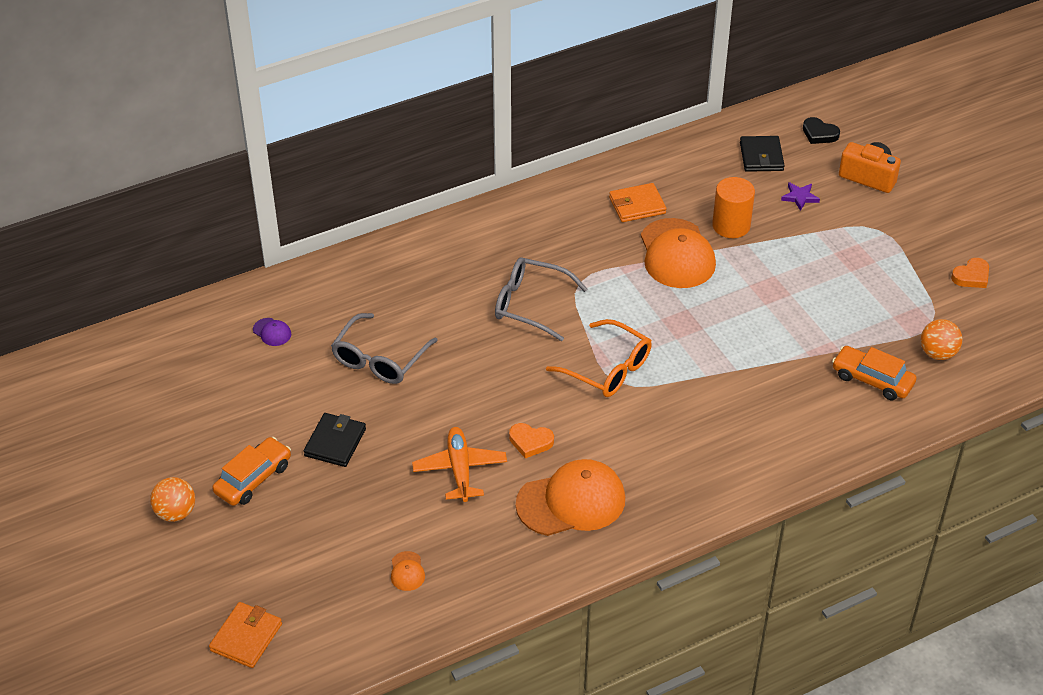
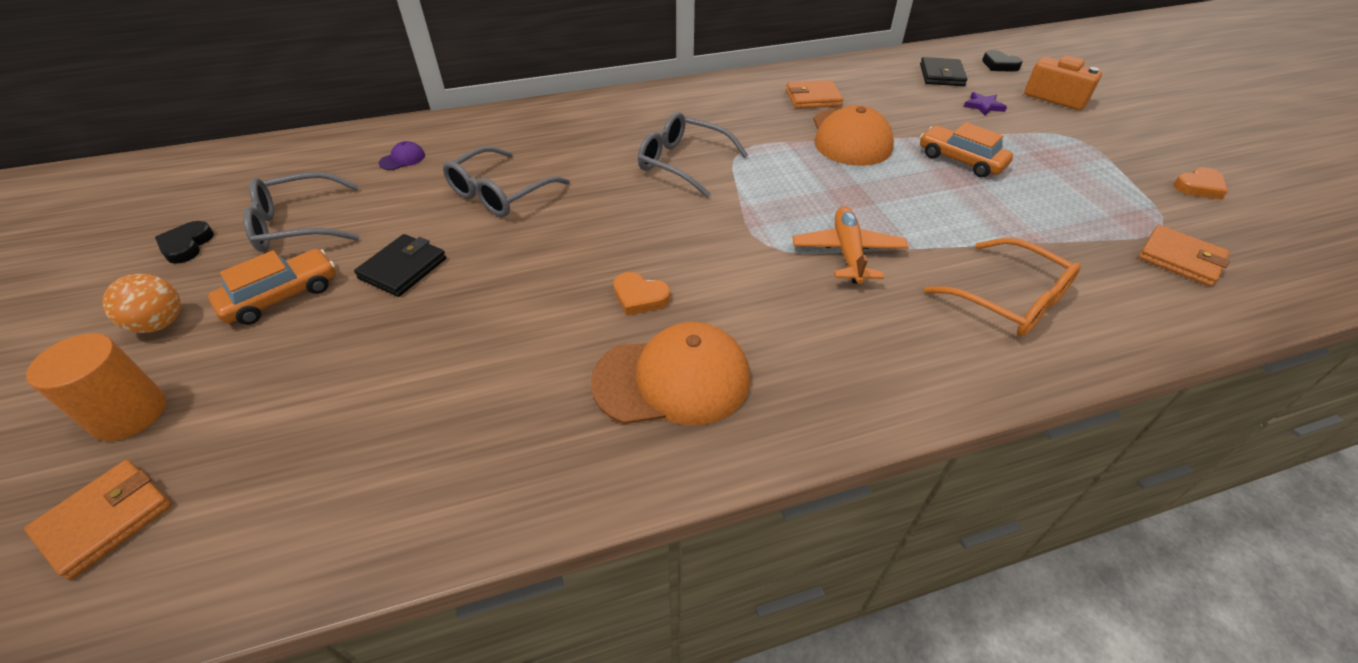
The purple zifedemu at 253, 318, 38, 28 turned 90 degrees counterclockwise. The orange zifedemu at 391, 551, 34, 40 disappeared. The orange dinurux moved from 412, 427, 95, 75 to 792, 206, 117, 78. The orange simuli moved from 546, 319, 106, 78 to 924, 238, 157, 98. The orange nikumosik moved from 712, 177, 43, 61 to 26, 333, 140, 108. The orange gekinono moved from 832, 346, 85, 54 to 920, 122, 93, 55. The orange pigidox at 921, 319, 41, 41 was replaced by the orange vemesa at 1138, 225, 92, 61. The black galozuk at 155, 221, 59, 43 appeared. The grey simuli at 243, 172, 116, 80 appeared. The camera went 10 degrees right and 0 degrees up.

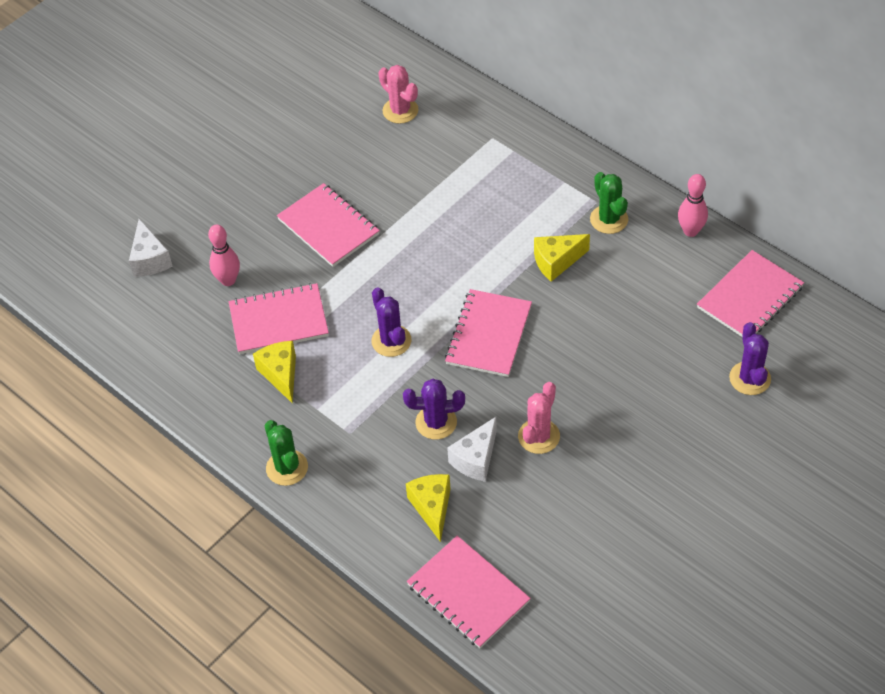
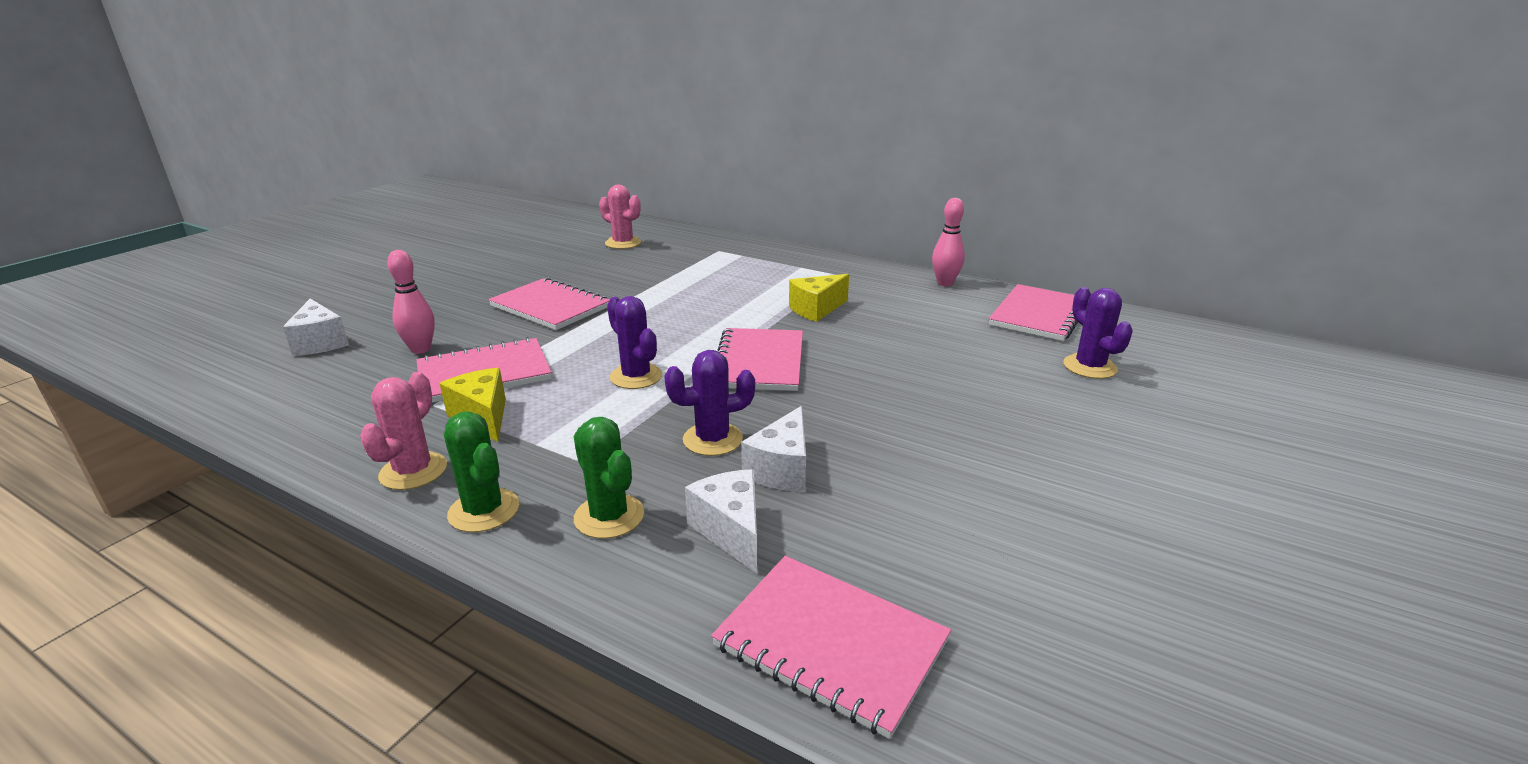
The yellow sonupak at 406, 474, 45, 68 became the white sonupak at 685, 469, 72, 105. The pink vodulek moved from 518, 382, 42, 72 to 360, 372, 87, 118. The green vodulek moved from 590, 172, 38, 62 to 574, 417, 70, 122. The camera went 15 degrees left and 25 degrees down.

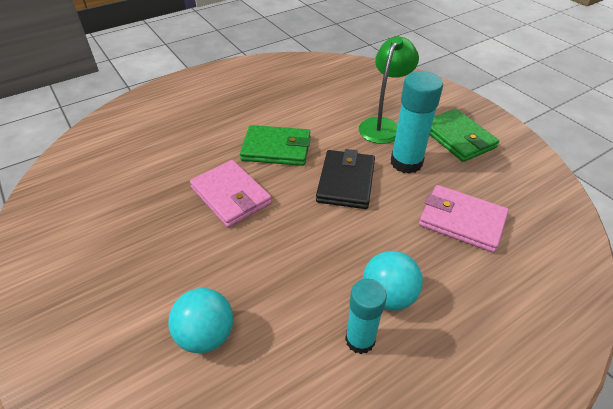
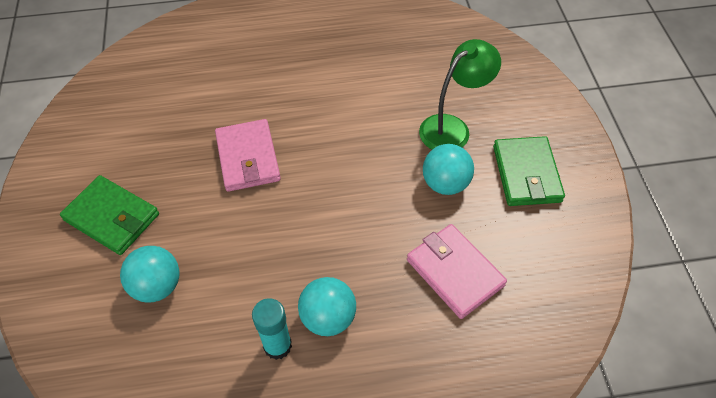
The green vemesa moved from 240, 125, 70, 41 to 60, 175, 99, 80. The black vemesa at 316, 149, 59, 60 disappeared. The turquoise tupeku at 391, 71, 52, 103 was replaced by the turquoise pigidox at 423, 144, 51, 51. The camera went 25 degrees right and 10 degrees up.

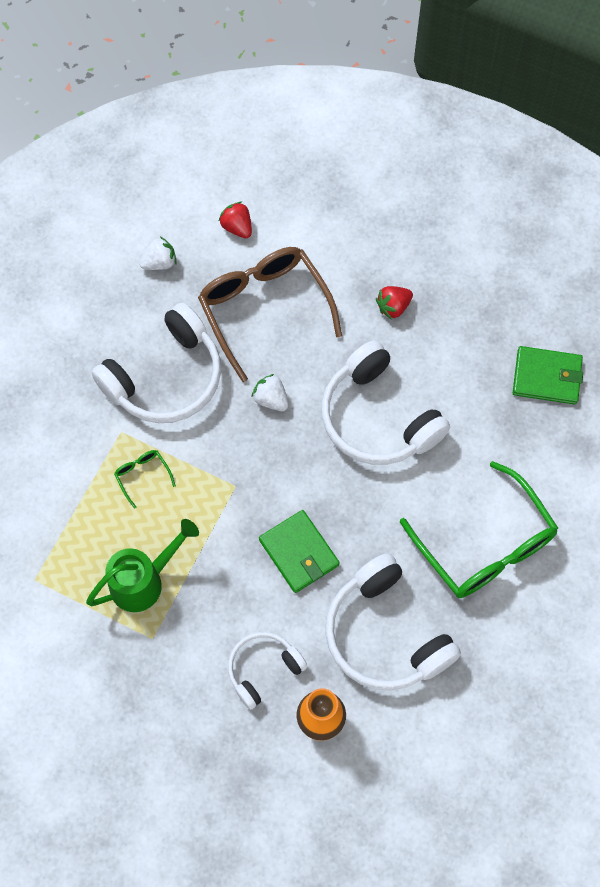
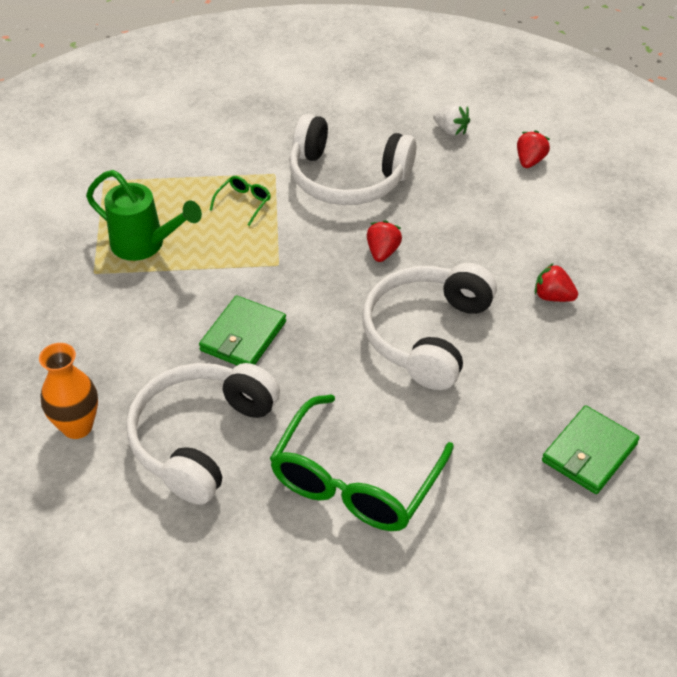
The brown simuli at 198, 247, 144, 135 disappeared. The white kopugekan at 228, 632, 80, 78 disappeared. The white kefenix at 252, 374, 36, 37 became the red kefenix at 367, 220, 35, 42. The green vemesa at 513, 346, 70, 59 turned 60 degrees clockwise. The camera went 60 degrees right and 20 degrees down.

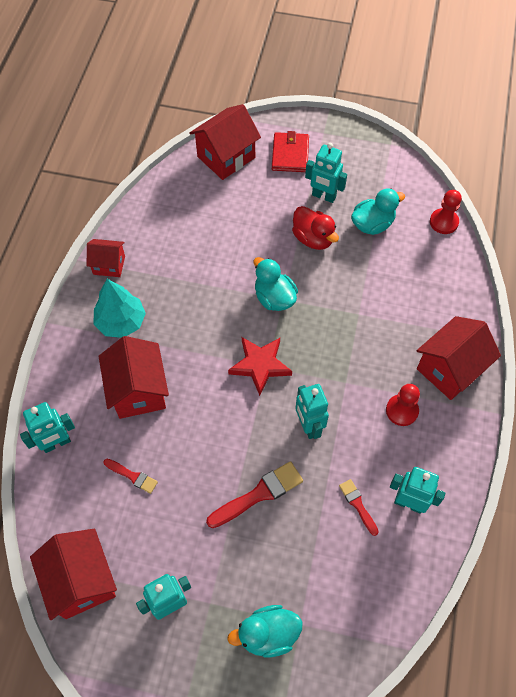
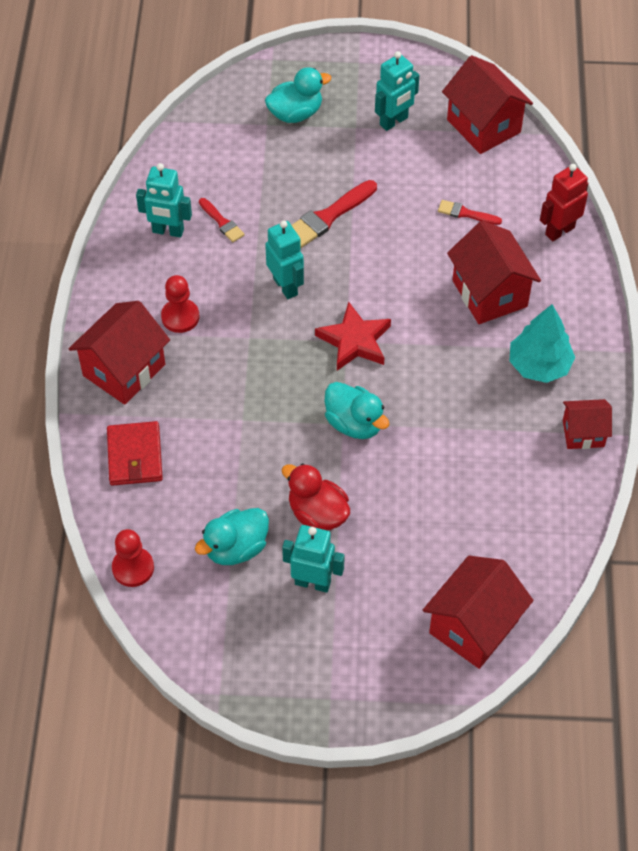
The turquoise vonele at 20, 402, 55, 51 became the red vonele at 540, 164, 48, 77. The red vemesa moved from 272, 131, 37, 41 to 107, 421, 56, 65. The camera went 170 degrees right and 5 degrees down.

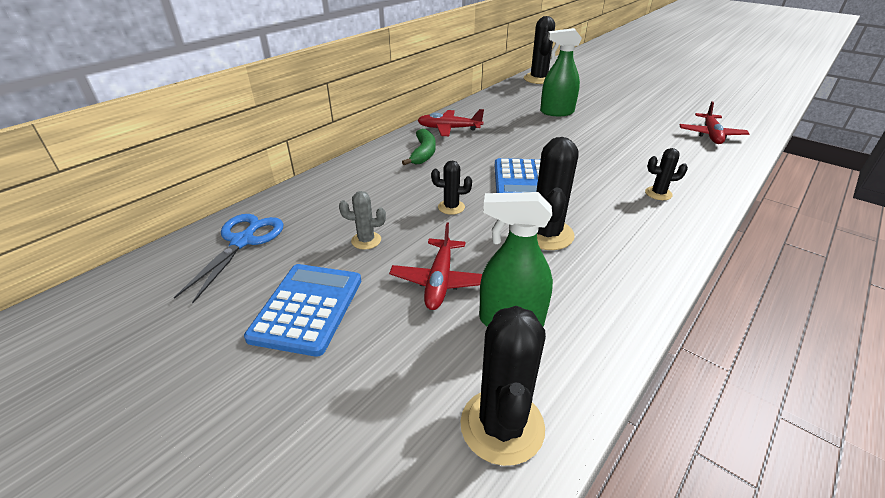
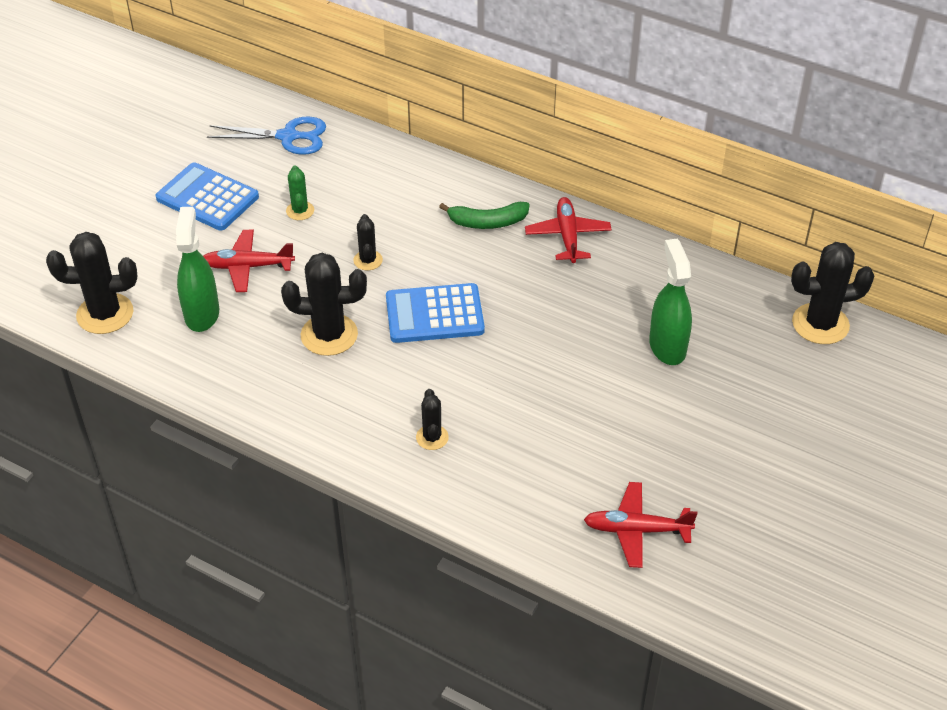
The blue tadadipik at 244, 264, 117, 93 turned 150 degrees counterclockwise. The grey vodulek at 339, 191, 47, 59 became the green vodulek at 286, 166, 28, 54. The camera went 80 degrees right and 10 degrees up.

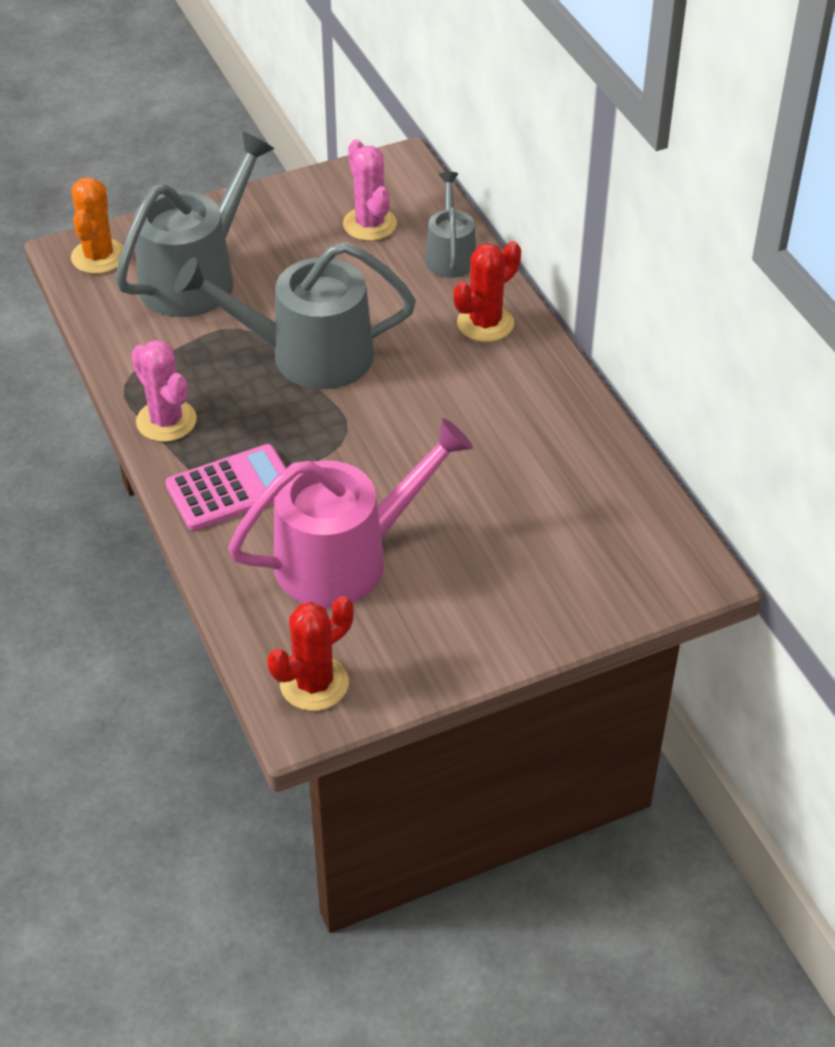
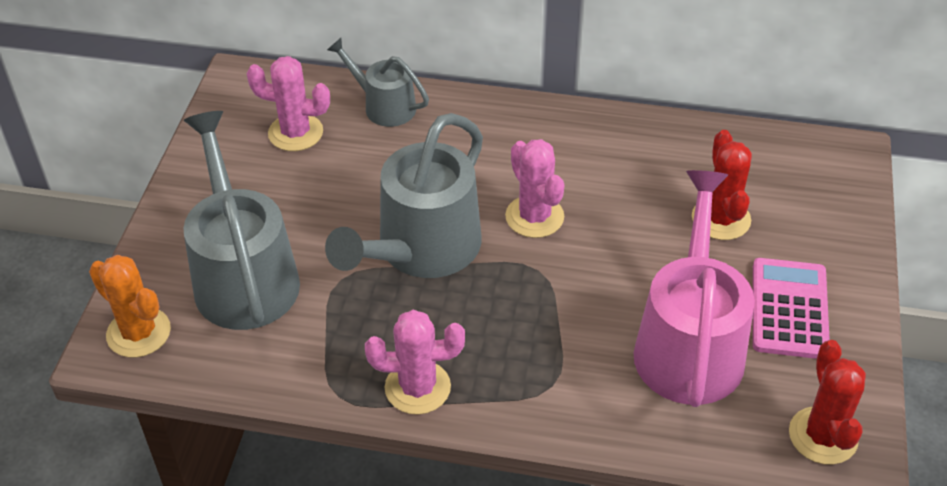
The pink tadadipik moved from 165, 444, 121, 87 to 753, 258, 77, 101. The red vodulek moved from 453, 241, 68, 101 to 692, 130, 60, 110. The pink vodulek at 505, 139, 59, 99 appeared. The camera went 55 degrees left and 0 degrees up.

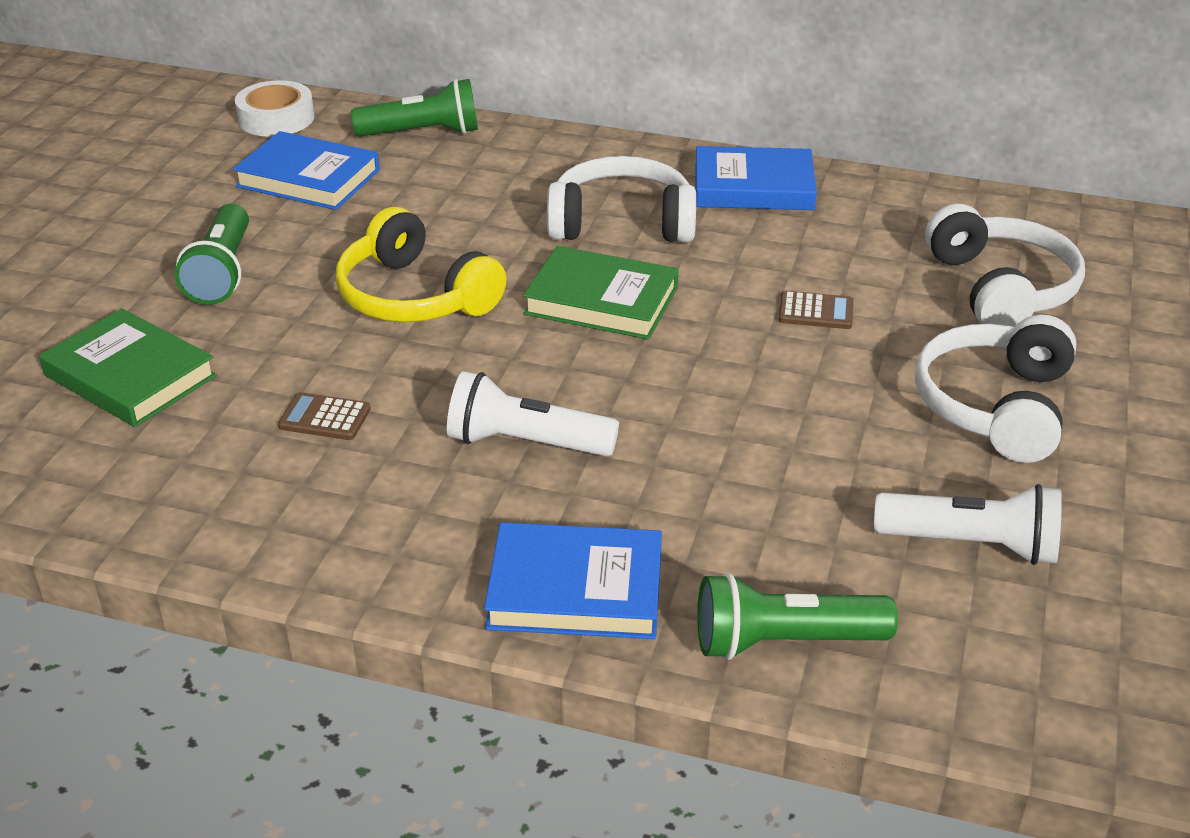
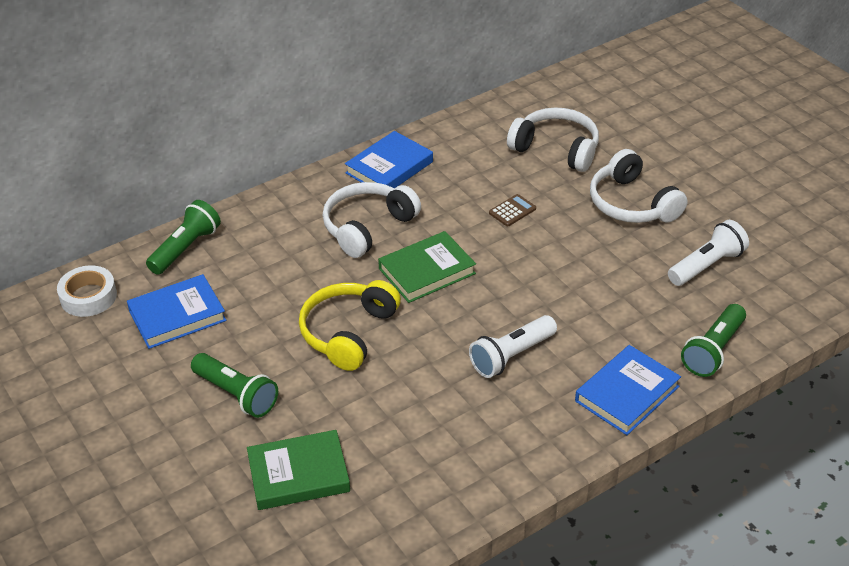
The brown tadadipik at 278, 392, 93, 48 disappeared. The yellow kopugekan at 336, 207, 170, 116 turned 120 degrees clockwise. The camera went 50 degrees left and 5 degrees up.

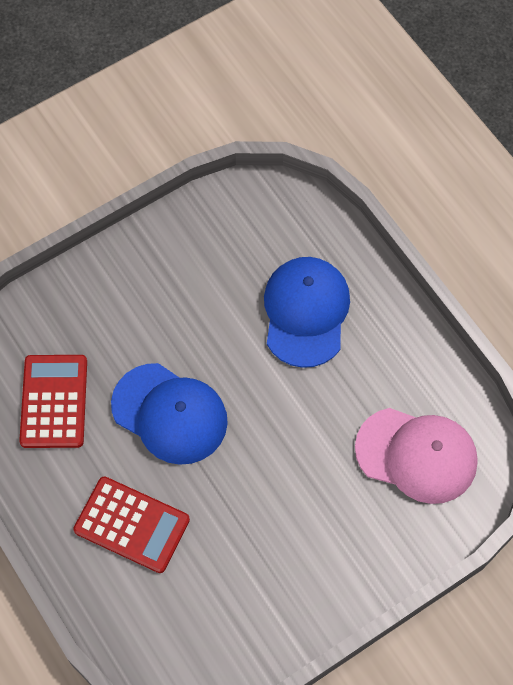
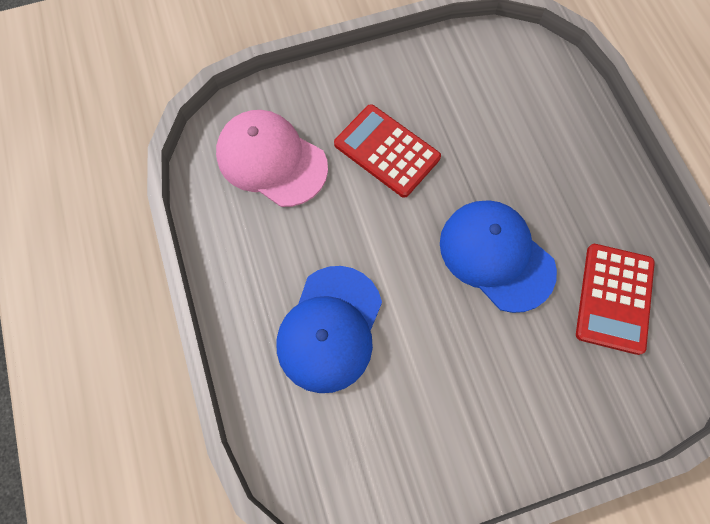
The red tadadipik moved from 73, 476, 117, 97 to 334, 104, 107, 94. The camera went 165 degrees left and 5 degrees up.

